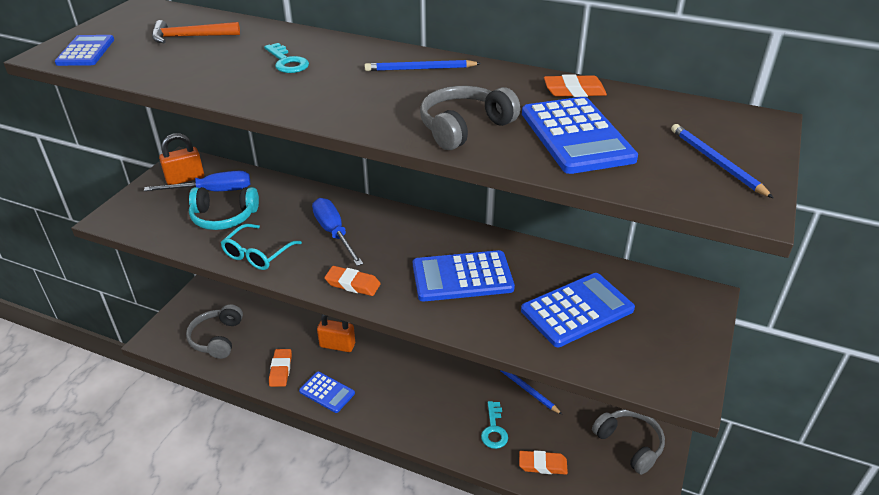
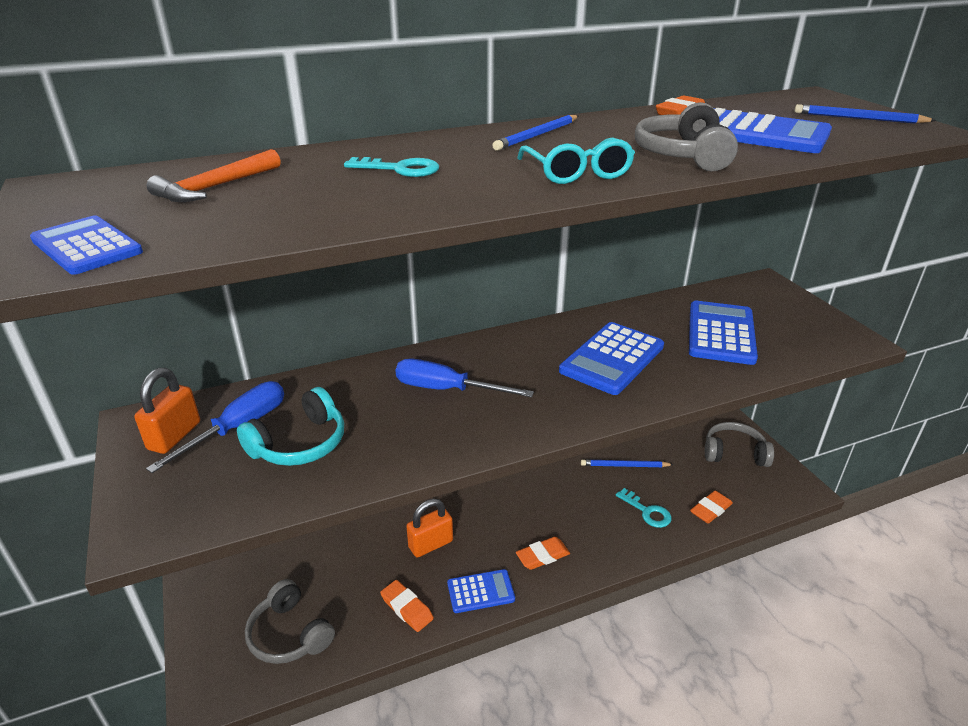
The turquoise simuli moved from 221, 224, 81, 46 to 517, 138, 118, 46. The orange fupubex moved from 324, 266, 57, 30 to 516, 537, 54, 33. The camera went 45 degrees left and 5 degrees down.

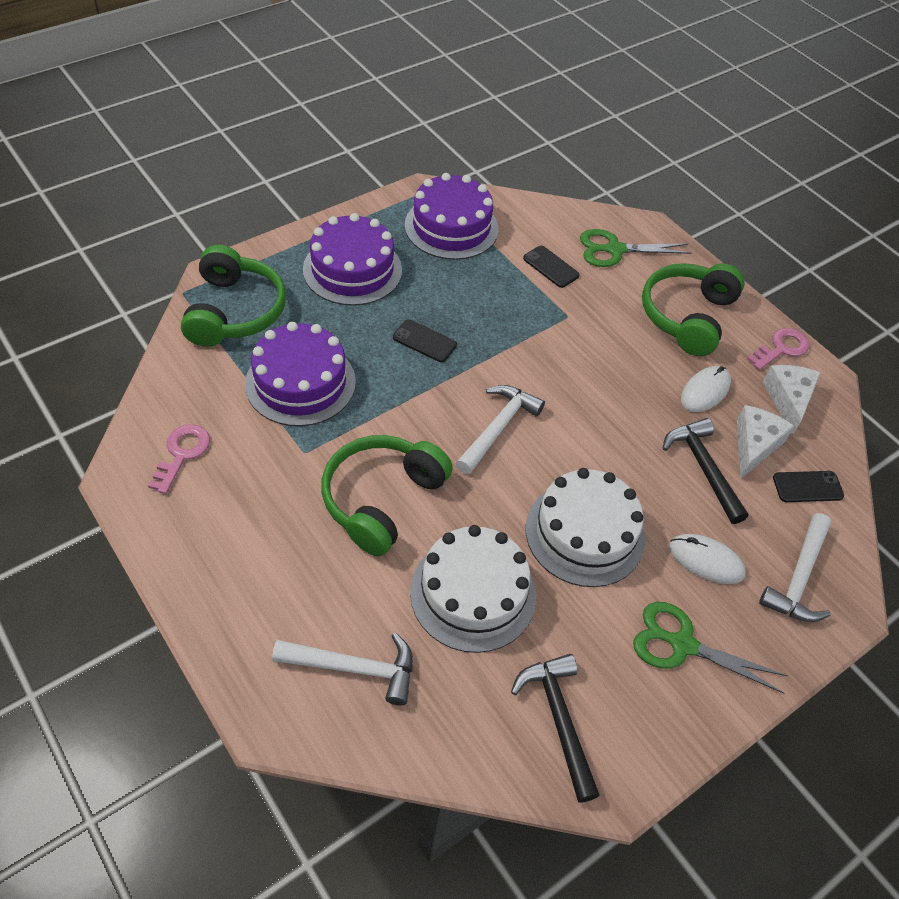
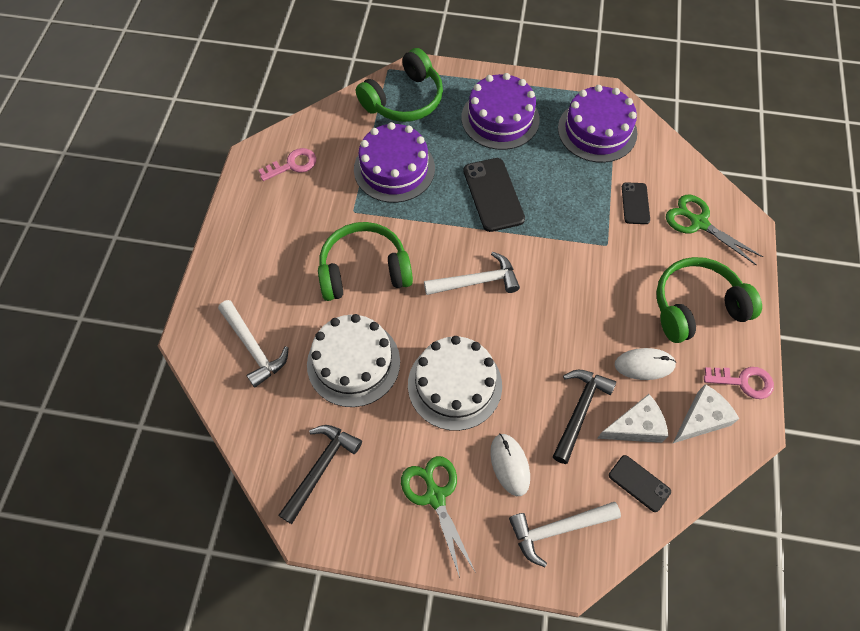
The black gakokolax at 393, 320, 64, 42 changed to 1.71 times the size. The camera went 50 degrees right and 10 degrees up.

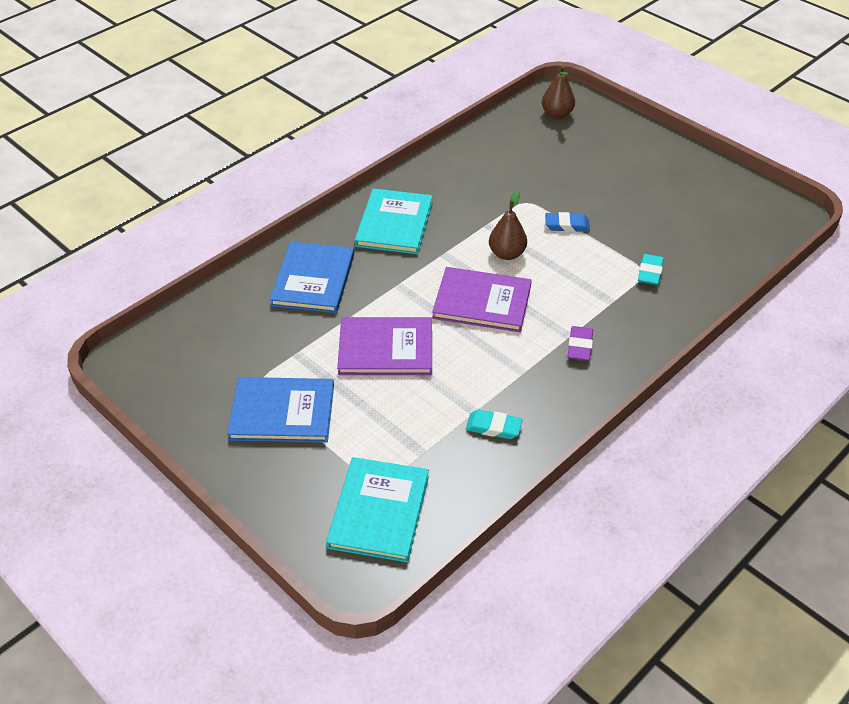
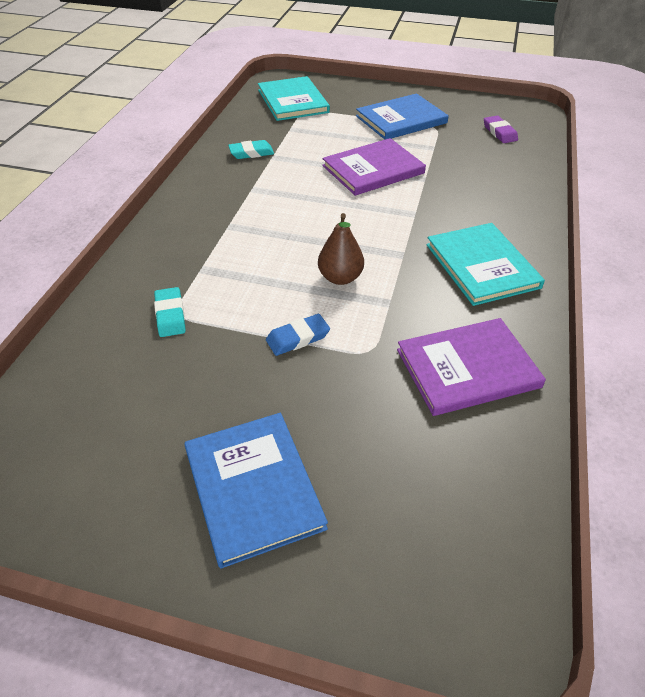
The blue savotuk moved from 270, 242, 84, 71 to 184, 413, 144, 156. The purple savotuk moved from 432, 267, 100, 65 to 397, 318, 149, 98. The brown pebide at 542, 66, 33, 53 disappeared. The purple fupubex moved from 568, 326, 25, 35 to 484, 116, 34, 27. The camera went 150 degrees right and 0 degrees up.

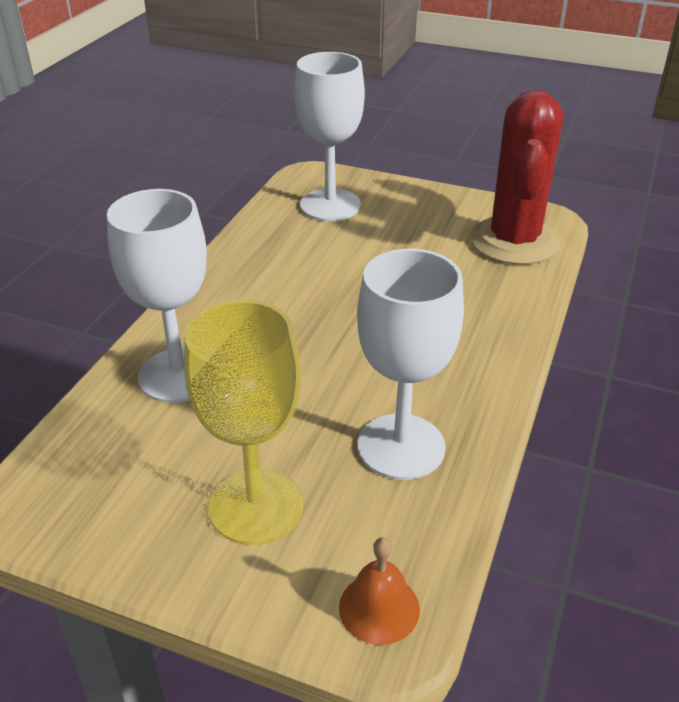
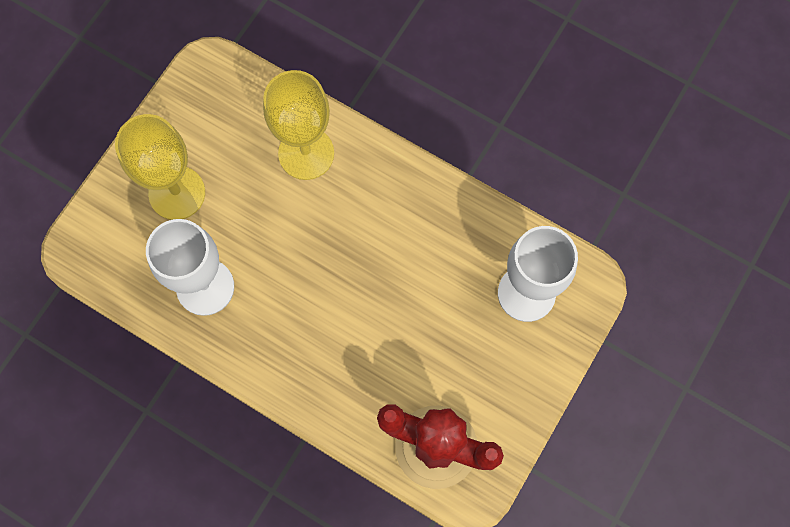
The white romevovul at 107, 189, 100, 214 became the yellow romevovul at 263, 70, 71, 110. The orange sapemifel at 339, 537, 81, 108 disappeared. The camera went 100 degrees right and 35 degrees up.

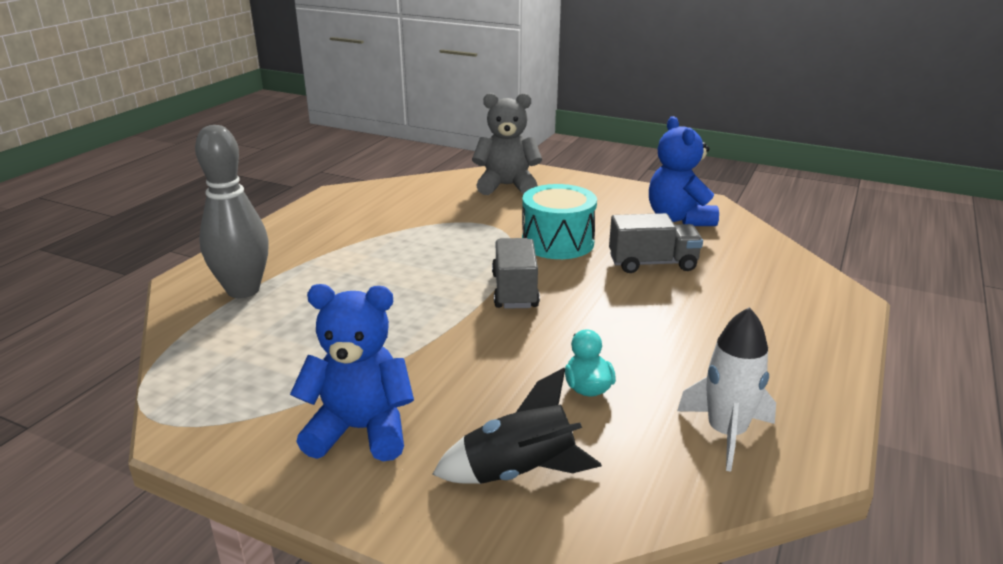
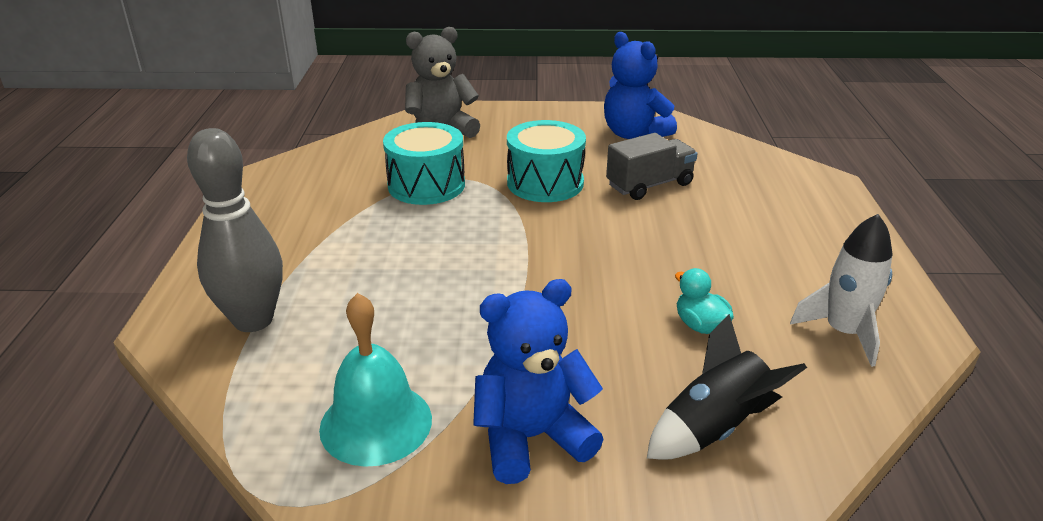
The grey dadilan at 492, 238, 48, 71 disappeared. The turquoise sapemifel at 319, 293, 113, 174 appeared. The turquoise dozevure at 383, 122, 82, 83 appeared. The camera went 25 degrees left and 5 degrees up.

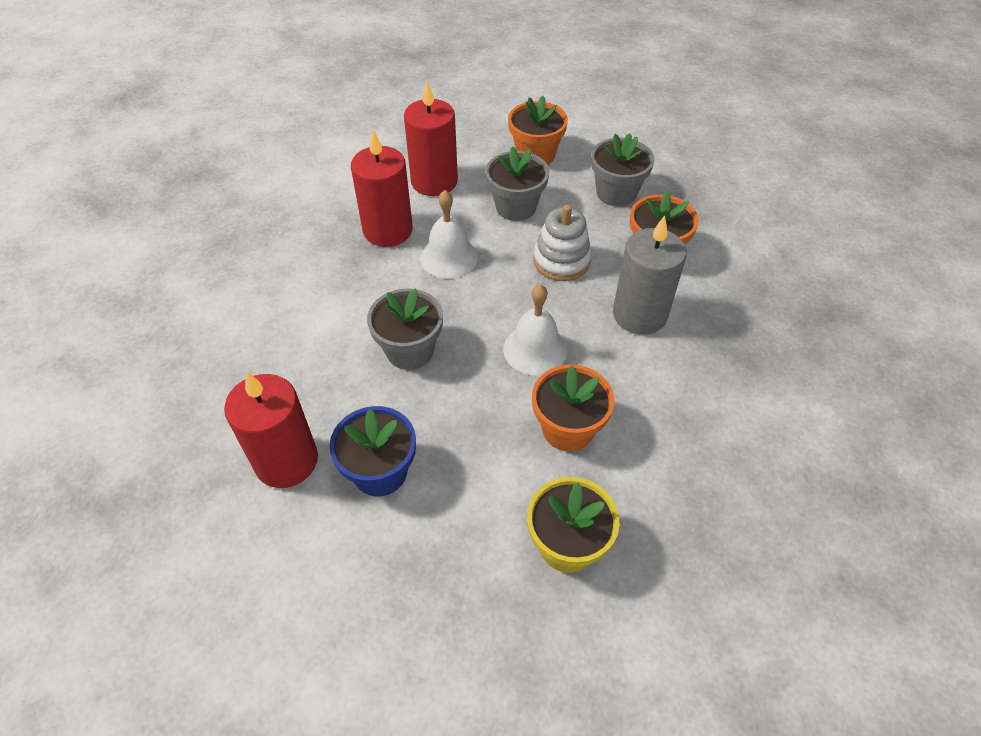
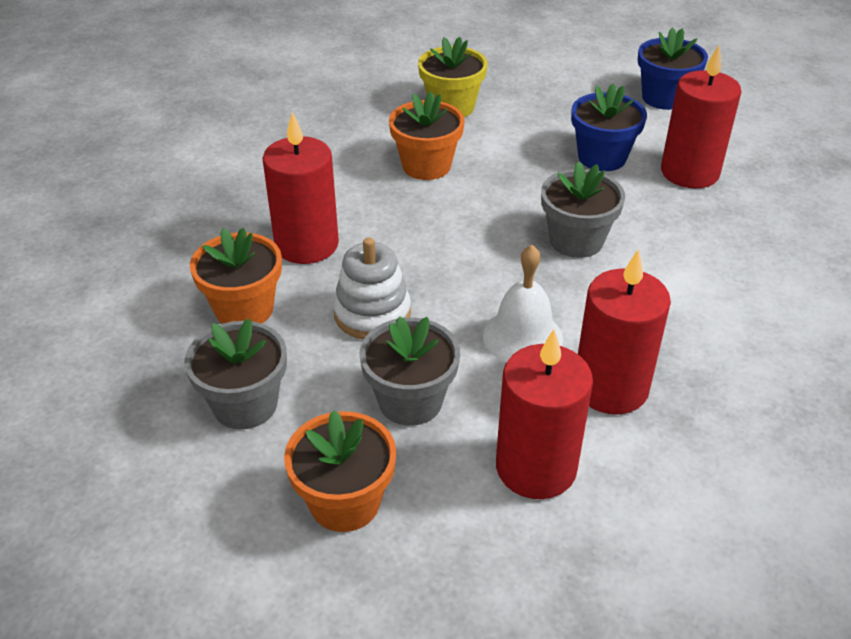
The white sapemifel at 503, 285, 64, 91 disappeared. The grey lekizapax at 613, 215, 74, 120 became the red lekizapax at 263, 112, 76, 152. The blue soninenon at 638, 27, 70, 83 appeared. The camera went 170 degrees left and 10 degrees down.

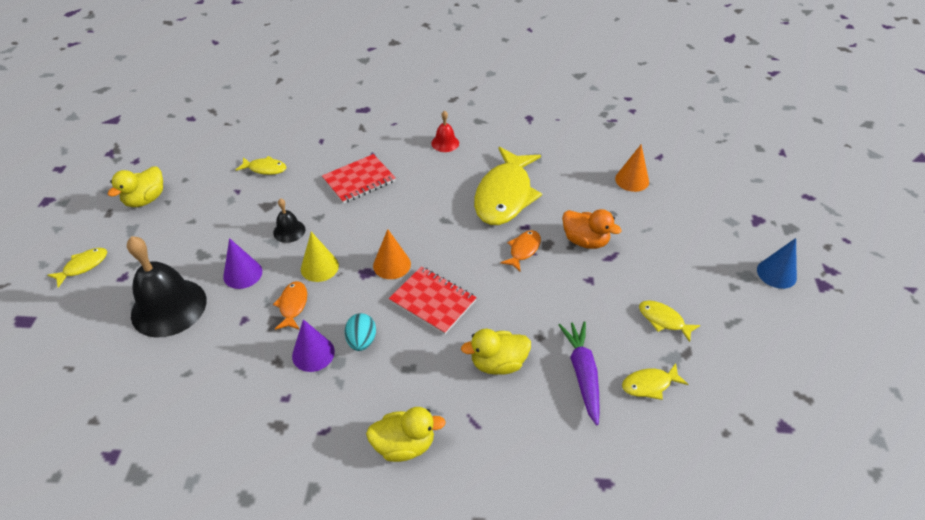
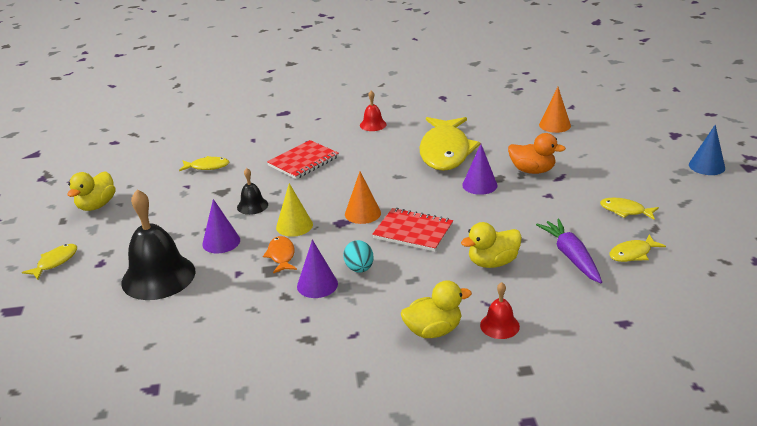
The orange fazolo at 500, 230, 41, 42 was replaced by the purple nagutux at 462, 144, 36, 51. The red sapemifel at 480, 282, 40, 57 appeared. The camera went 10 degrees left and 15 degrees down.

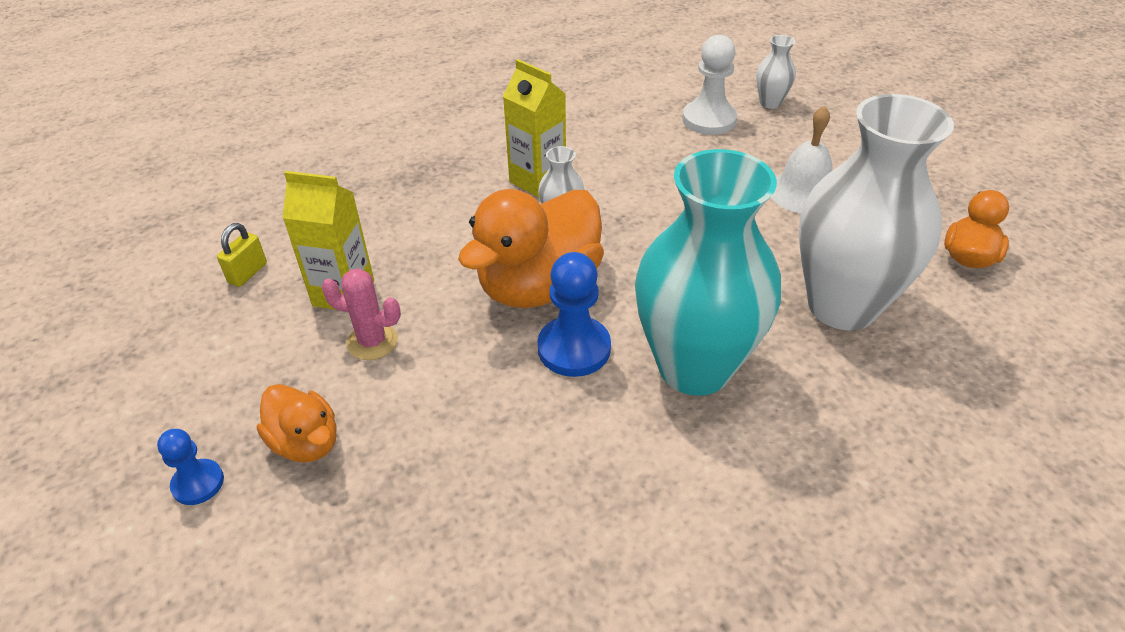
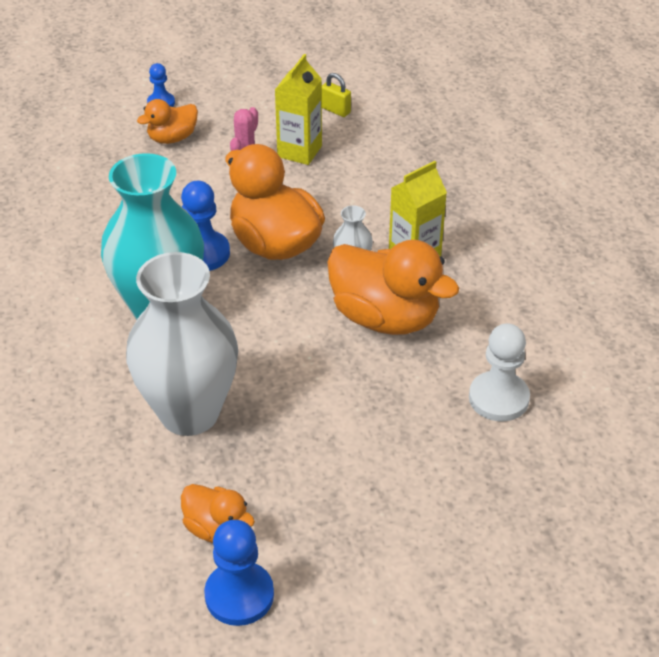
The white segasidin at 756, 35, 40, 74 disappeared. The white sapemifel at 771, 105, 61, 108 disappeared. The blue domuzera at 204, 520, 70, 106 appeared. The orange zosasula at 327, 240, 132, 95 appeared. The camera went 100 degrees right and 0 degrees up.

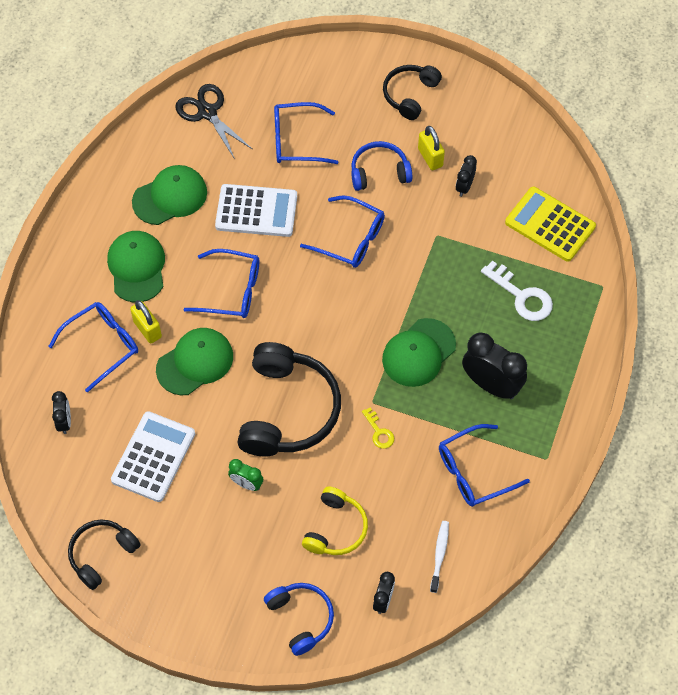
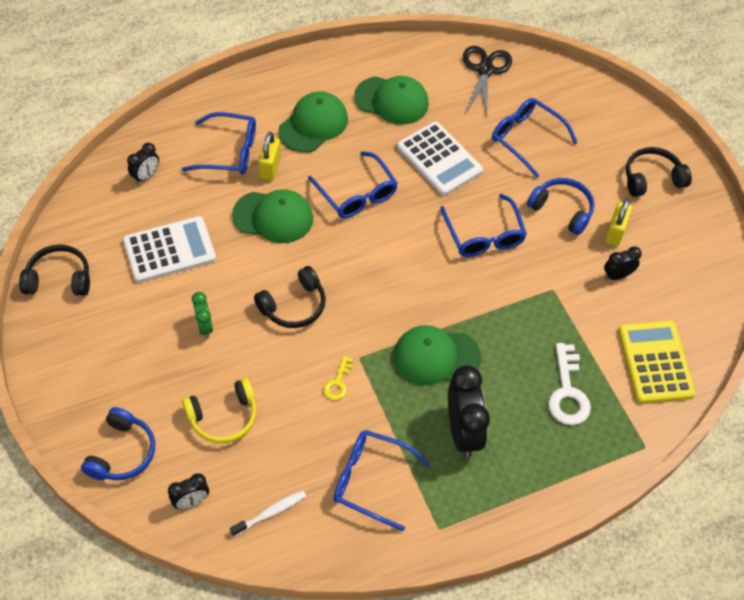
The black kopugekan at 237, 342, 104, 115 changed to 0.57 times the size. The camera went 45 degrees right and 5 degrees down.

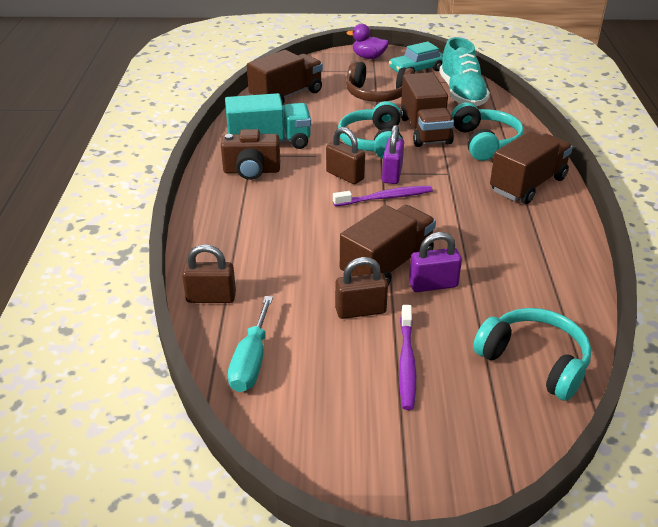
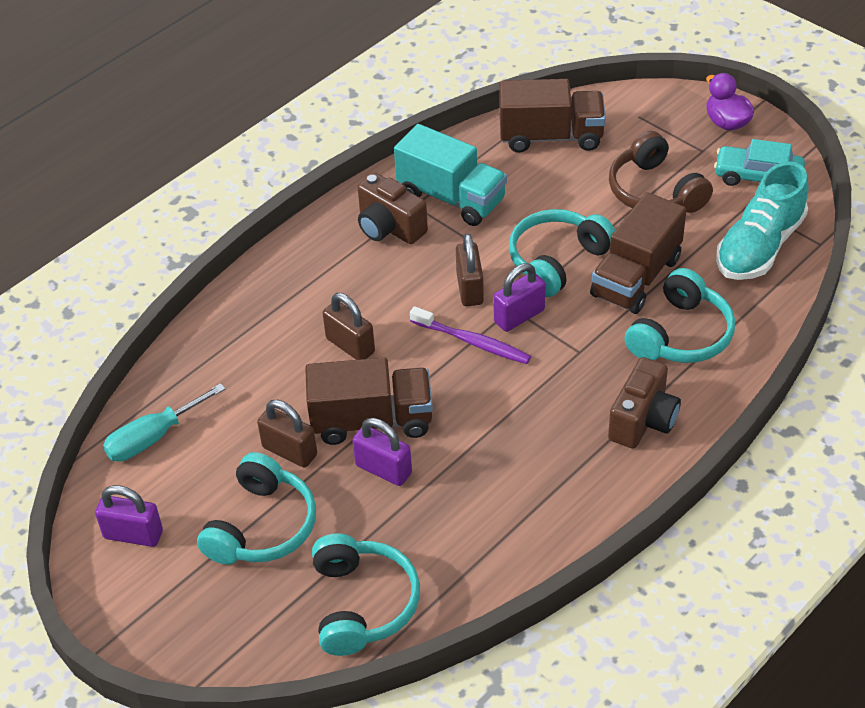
The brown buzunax moved from 182, 244, 54, 59 to 323, 293, 52, 67. The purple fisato at 399, 305, 17, 105 was replaced by the turquoise kopugekan at 197, 452, 119, 113. The brown dadilan at 490, 131, 83, 73 was replaced by the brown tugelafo at 608, 357, 73, 92. The purple buzunax at 95, 485, 68, 62 appeared. The camera went 45 degrees right and 10 degrees up.

